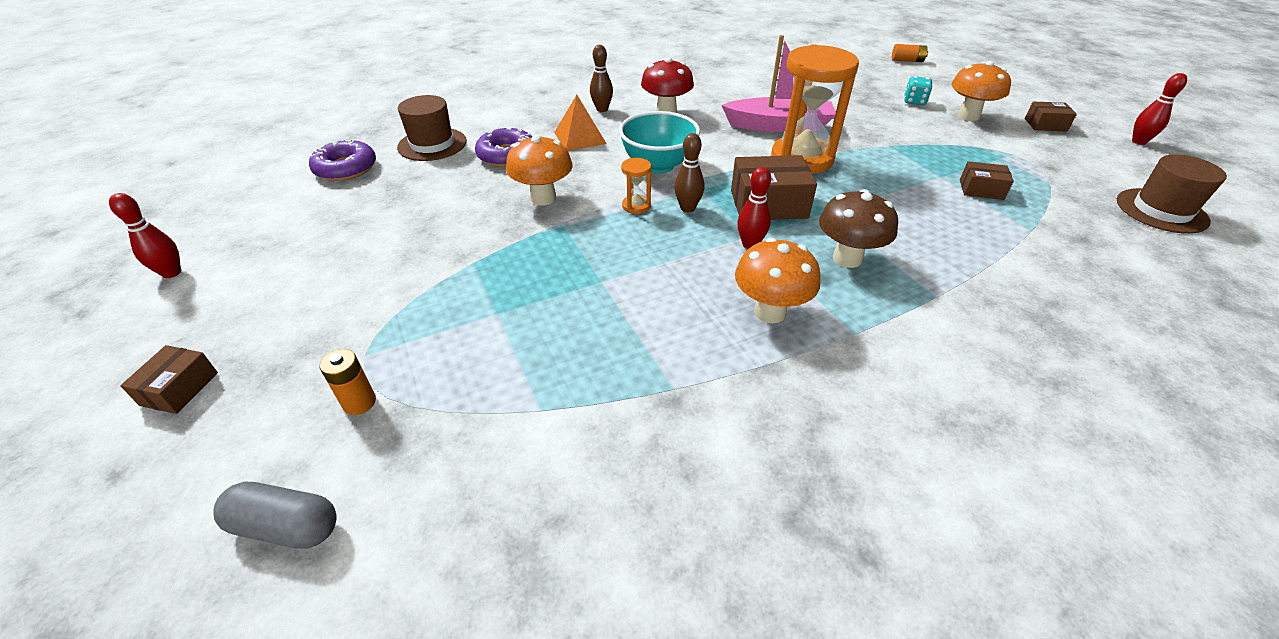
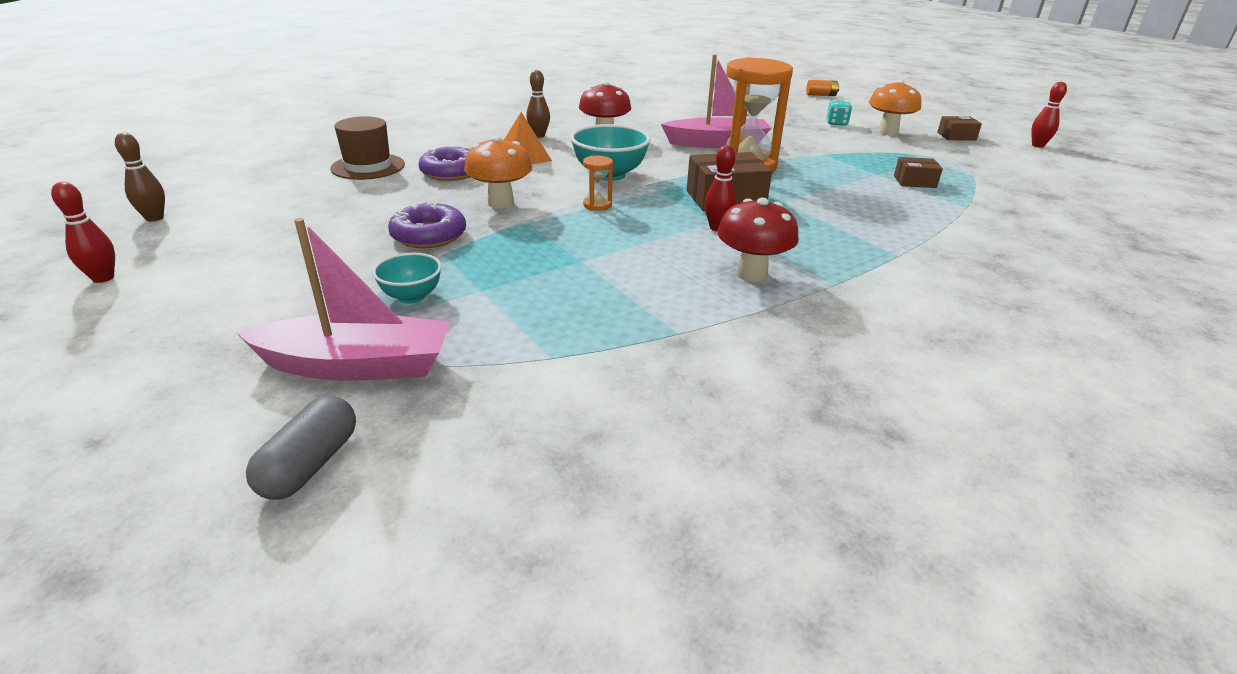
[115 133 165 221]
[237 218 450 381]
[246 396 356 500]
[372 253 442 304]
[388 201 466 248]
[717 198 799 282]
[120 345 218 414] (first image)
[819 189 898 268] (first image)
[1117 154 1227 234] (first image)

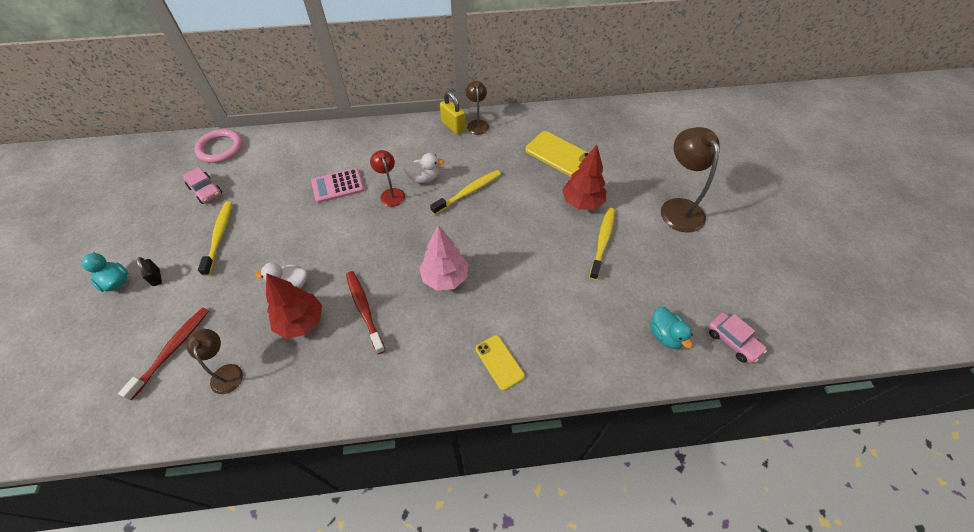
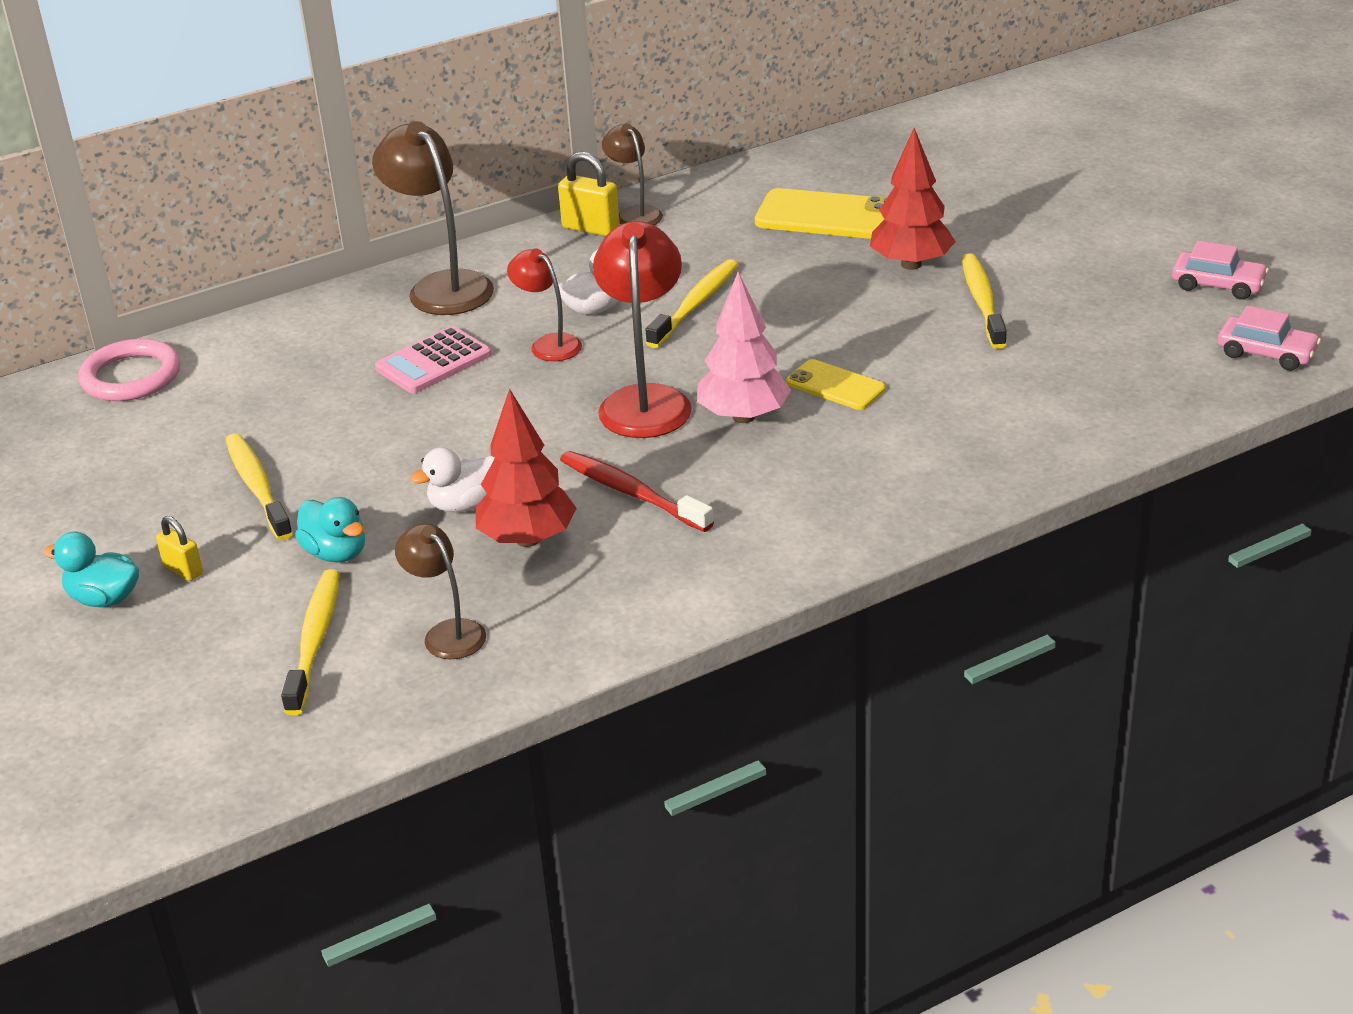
[156 516 203 581]
[281 569 340 715]
[295 497 365 562]
[372 121 494 315]
[593 221 692 438]
[786 359 886 410]
[1172 241 1269 300]

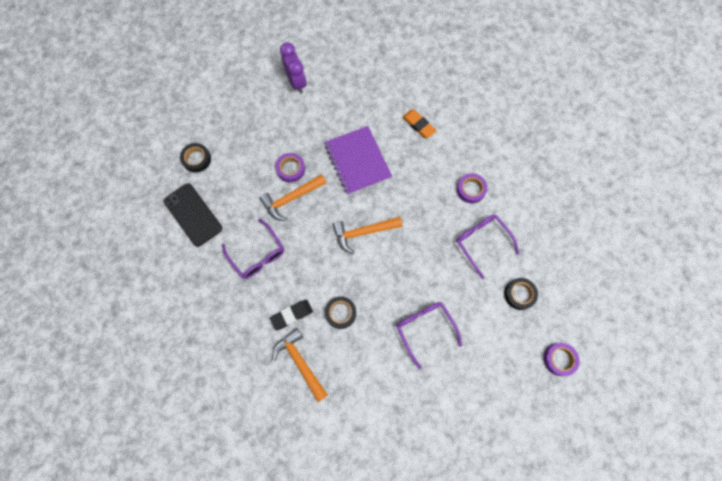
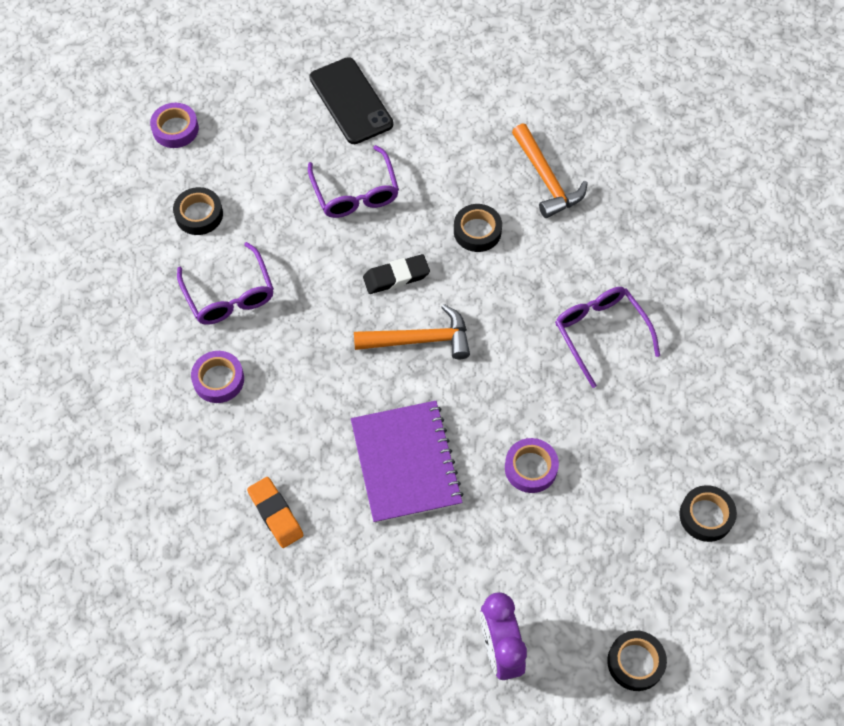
[309 57 393 144]
[363 254 430 294]
[607 630 667 691]
[260 174 326 221] (first image)

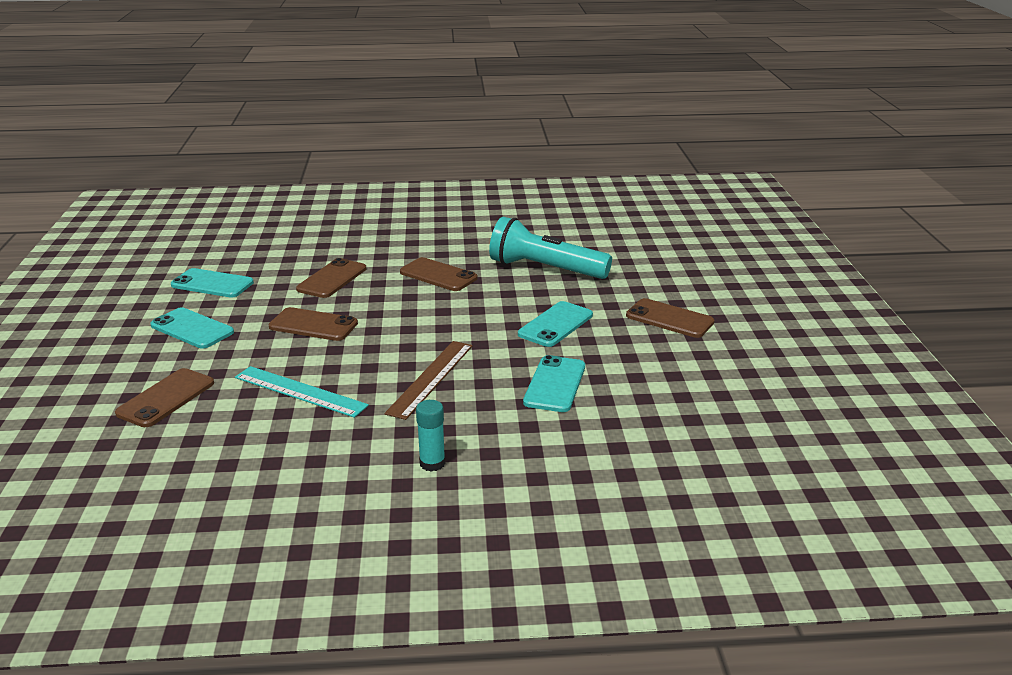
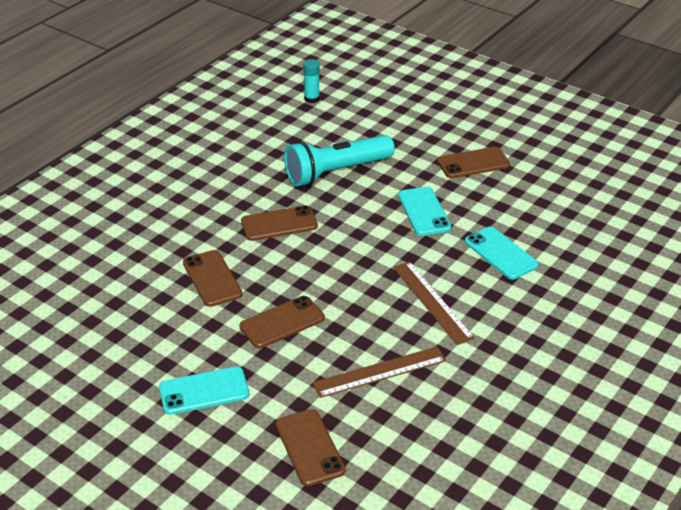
[303 59 320 103]
[312 347 446 398]
[171 268 254 298] (first image)

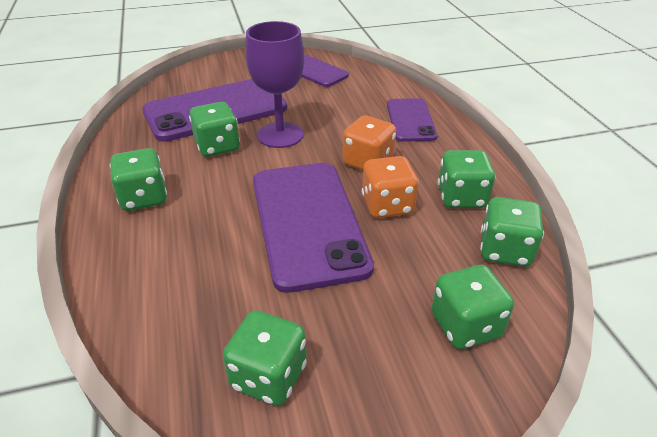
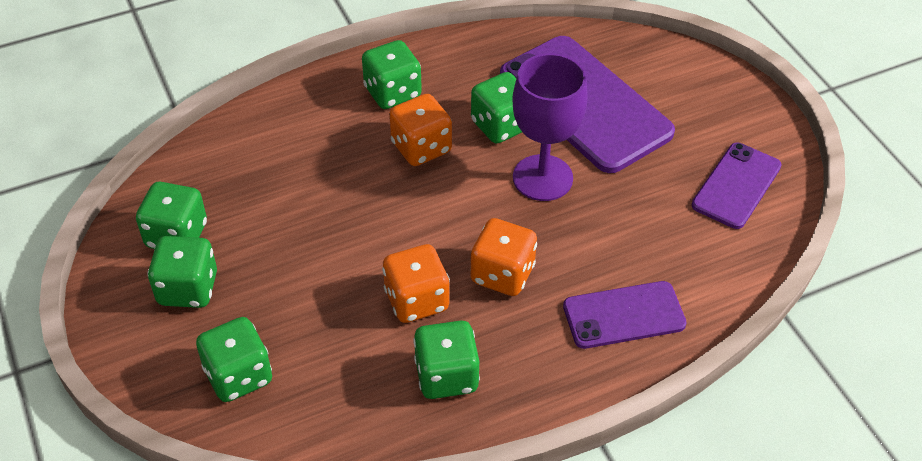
[147 236 217 308]
[389 94 452 166]
[253 163 374 293] (first image)

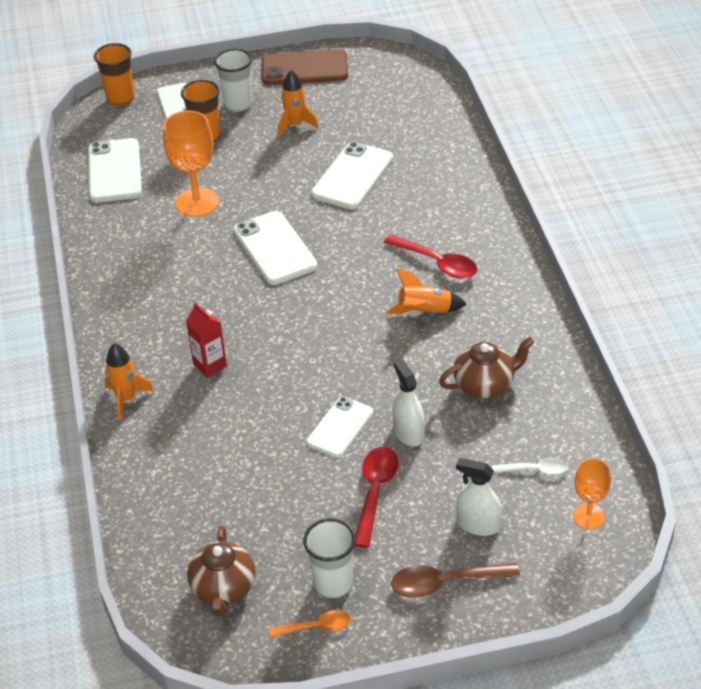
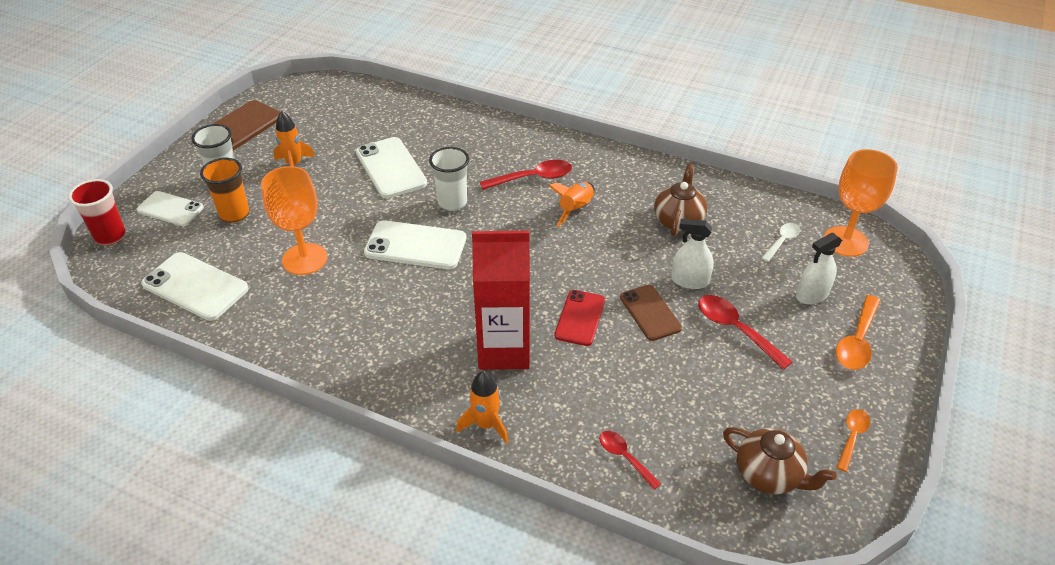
[69 179 126 245]
[429 147 469 211]
[472 231 530 370]
[554 290 605 346]
[600 431 661 490]
[620 285 682 341]
[824 149 898 257]
[836 295 881 370]

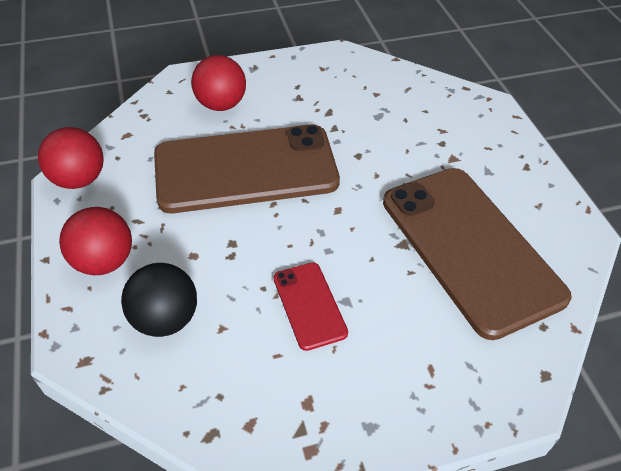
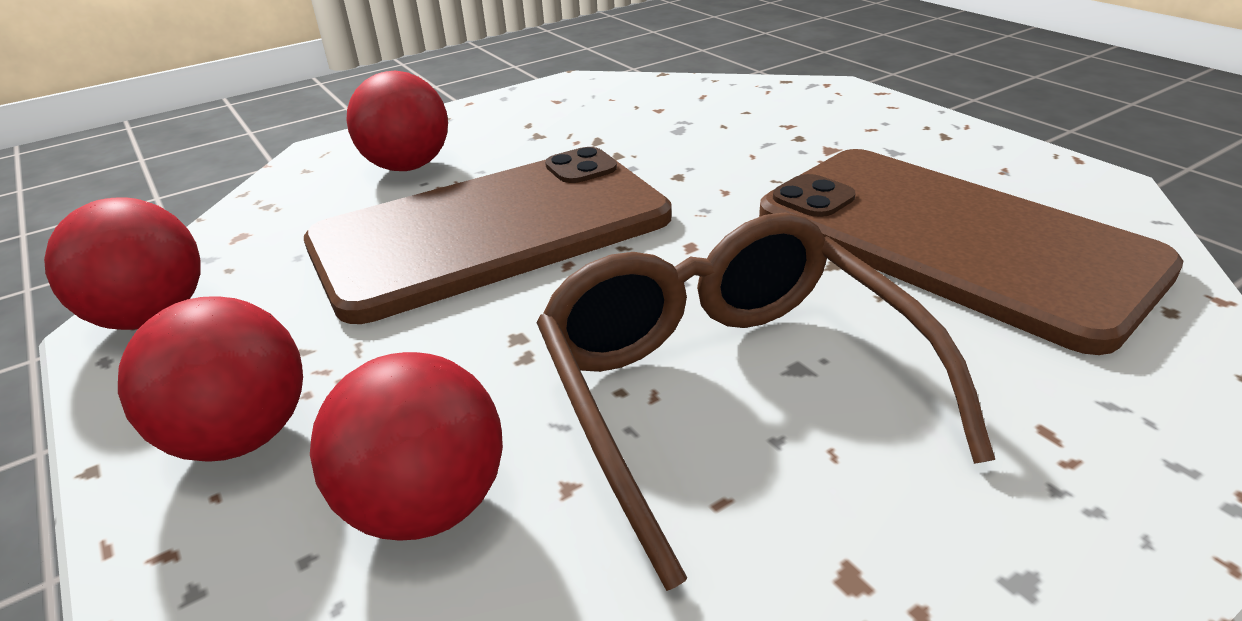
[310 352 503 541]
[537 212 995 591]

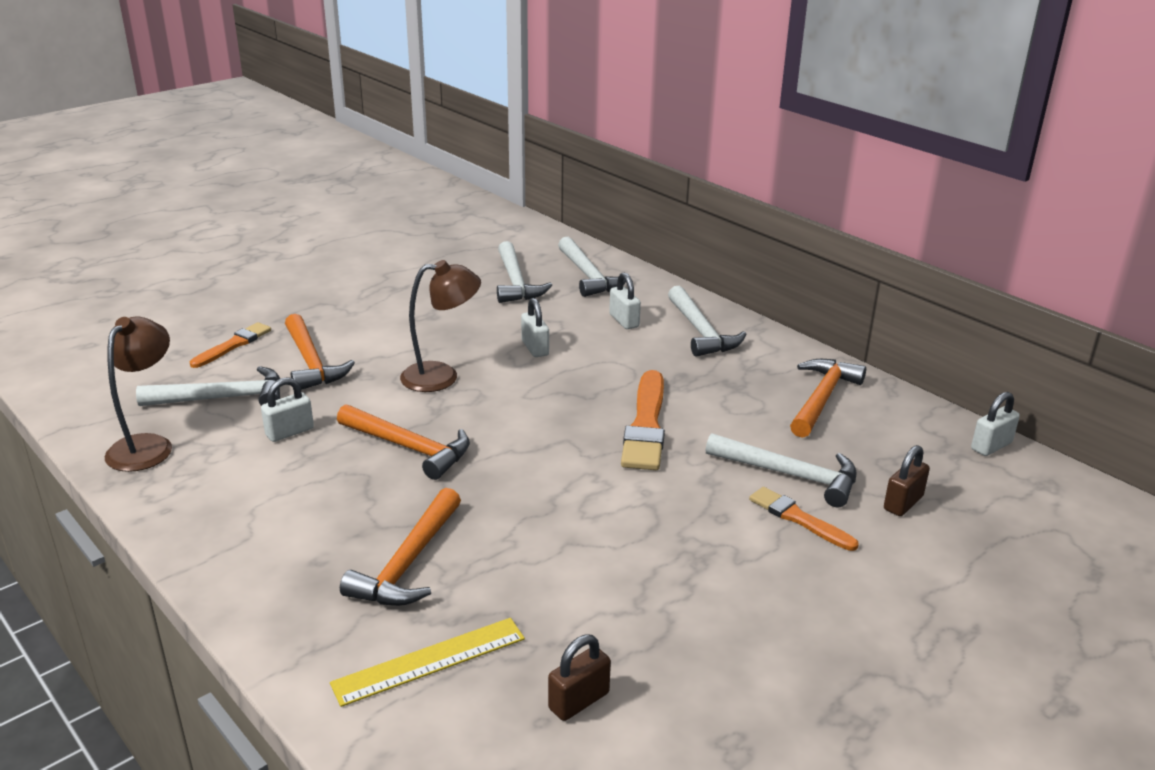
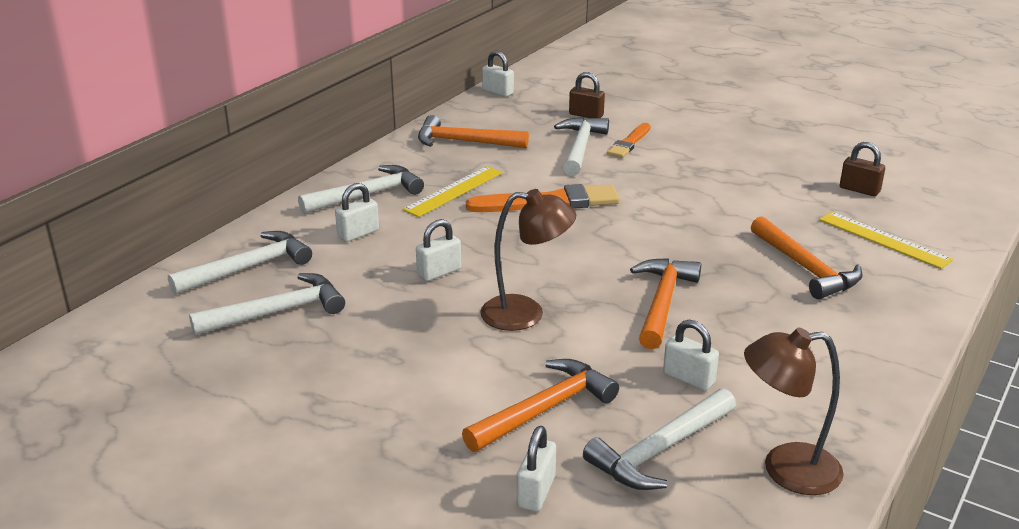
[403 166 502 217]
[480 189 576 331]
[517 426 556 511]
[583 388 736 490]
[751 216 863 299]

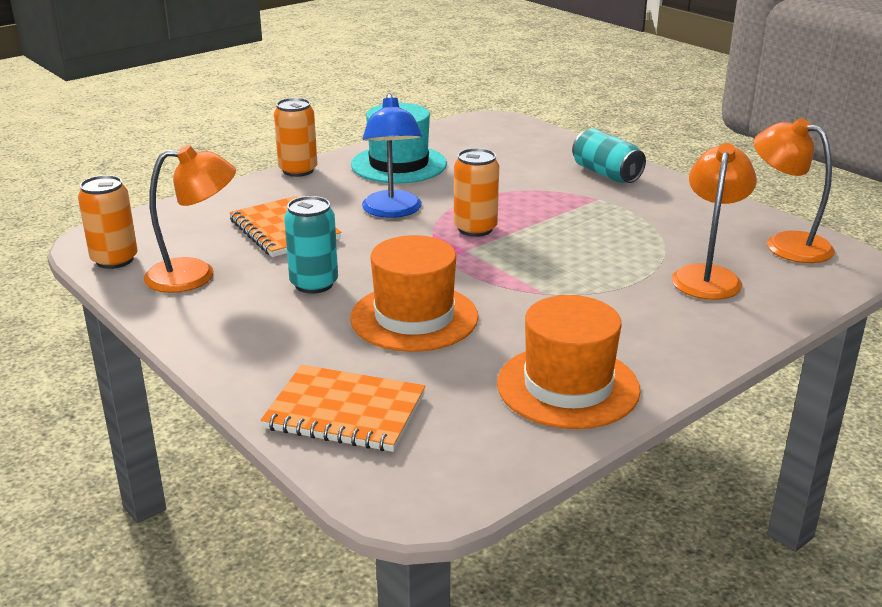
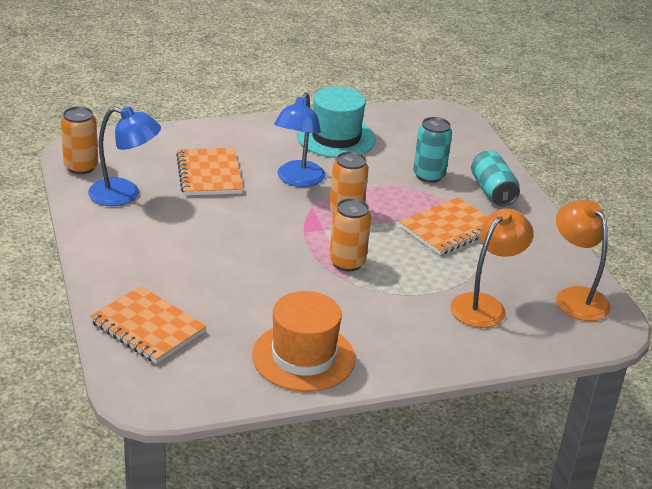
[88 106 161 206]
[329 198 371 271]
[399 197 488 255]
[413 117 452 183]
[350 235 478 352] (first image)

